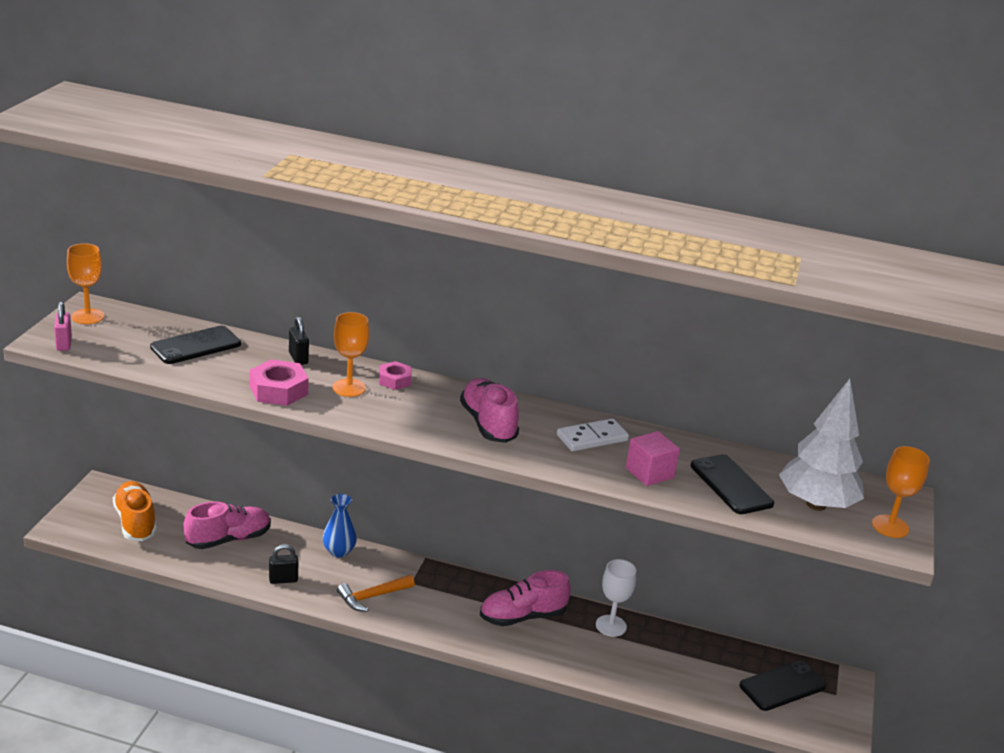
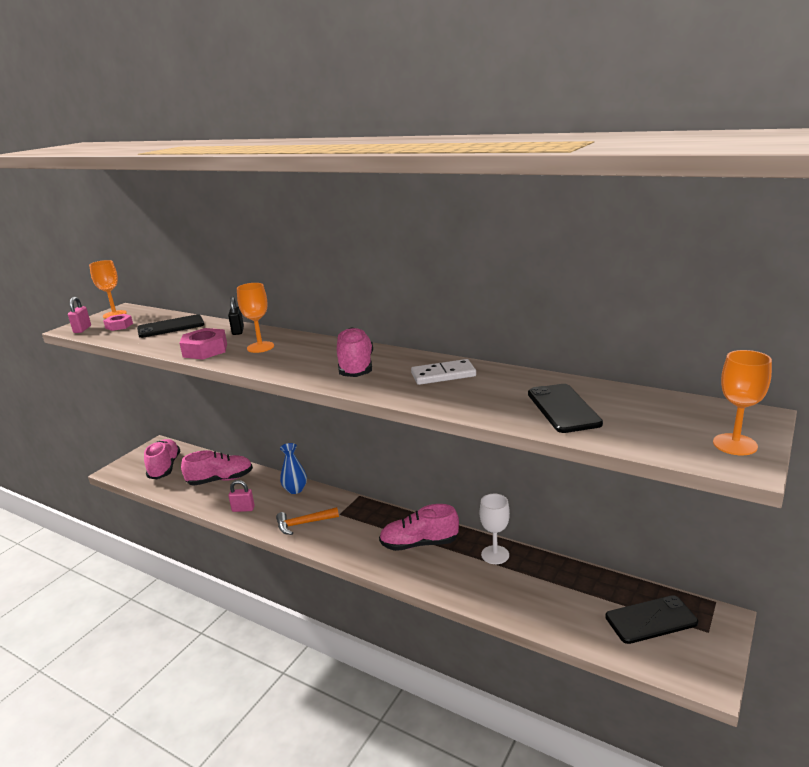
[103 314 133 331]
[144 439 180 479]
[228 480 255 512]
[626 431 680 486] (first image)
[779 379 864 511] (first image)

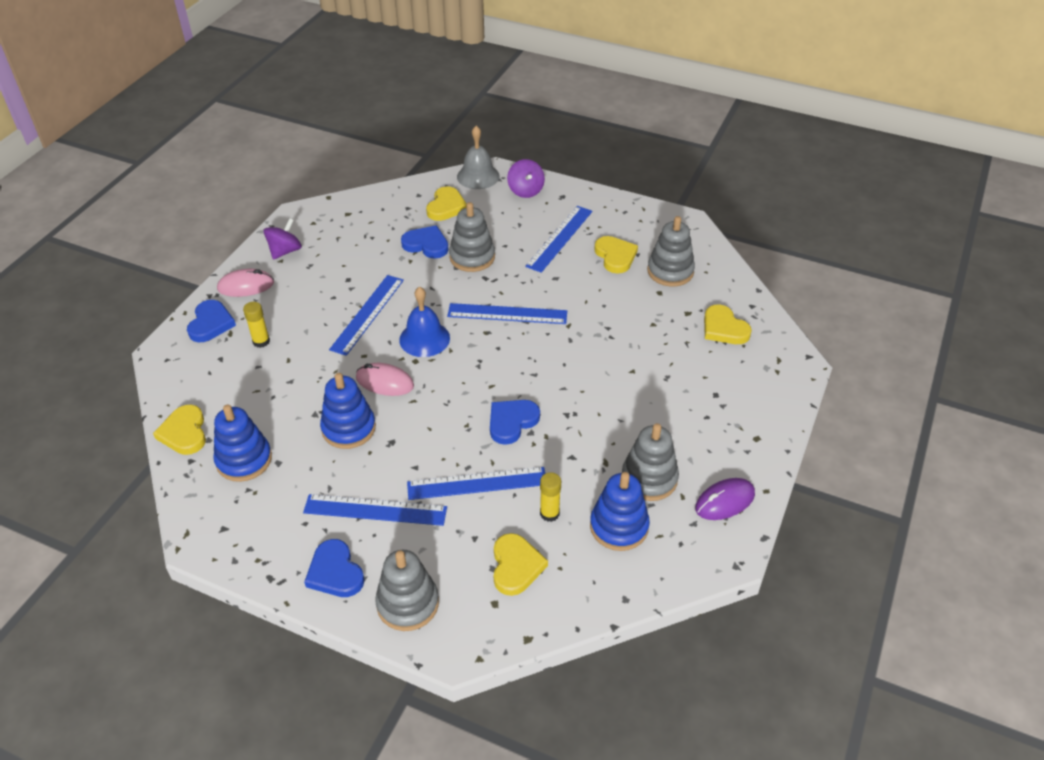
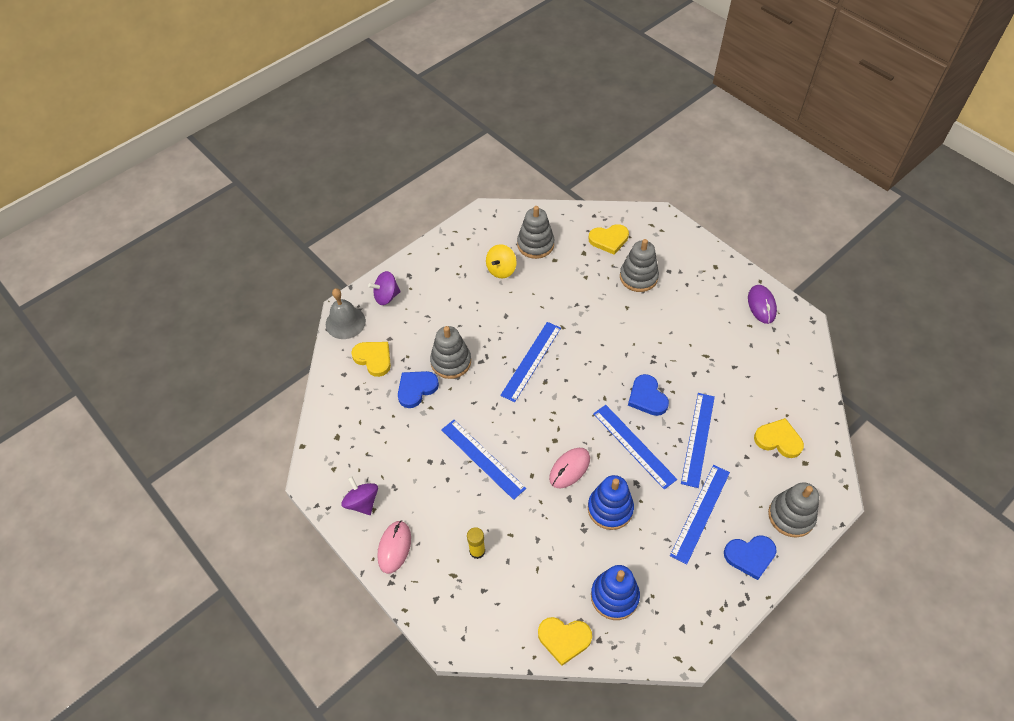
[368 271 401 305]
[486 244 517 278]
[593 405 677 490]
[620 239 659 292]
[187 300 236 342] (first image)
[399 287 450 357] (first image)
[540 472 561 522] (first image)
[590 472 650 551] (first image)

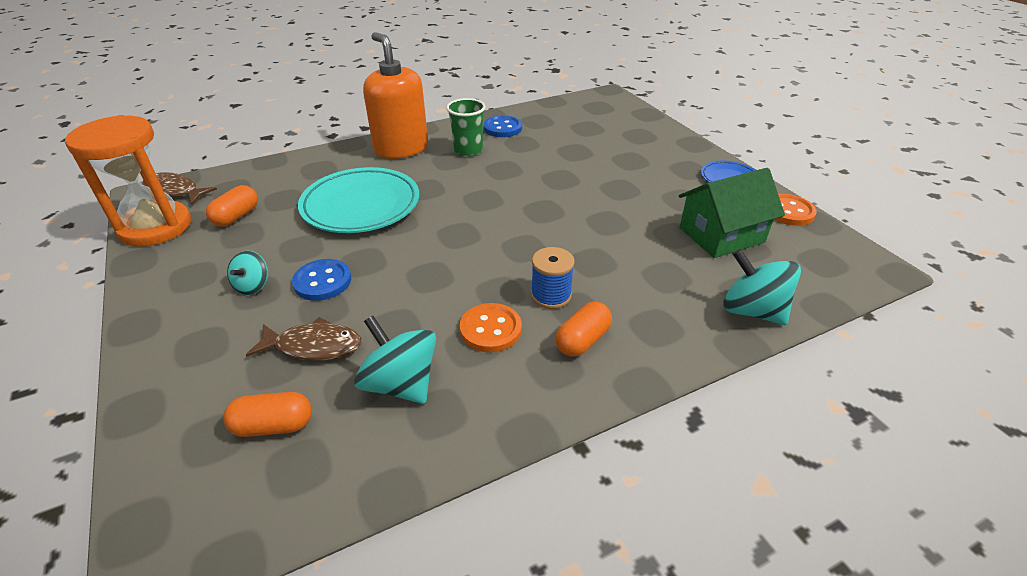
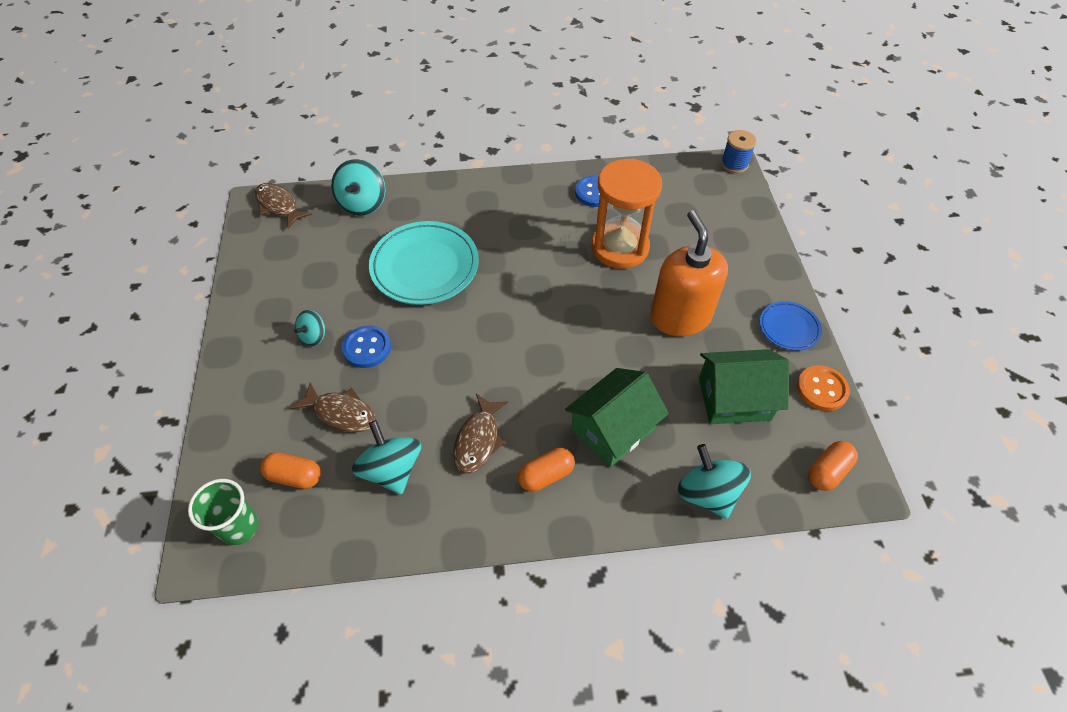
[188 479 259 546]
[331 159 385 216]
[453 394 508 473]
[565 368 669 467]
[592 159 662 269]
[650 210 728 336]
[721 130 757 173]
[808 441 858 491]

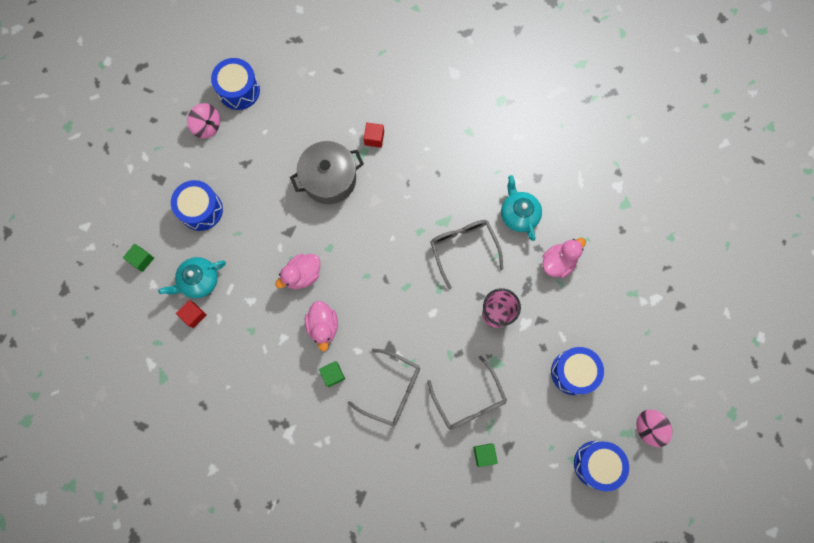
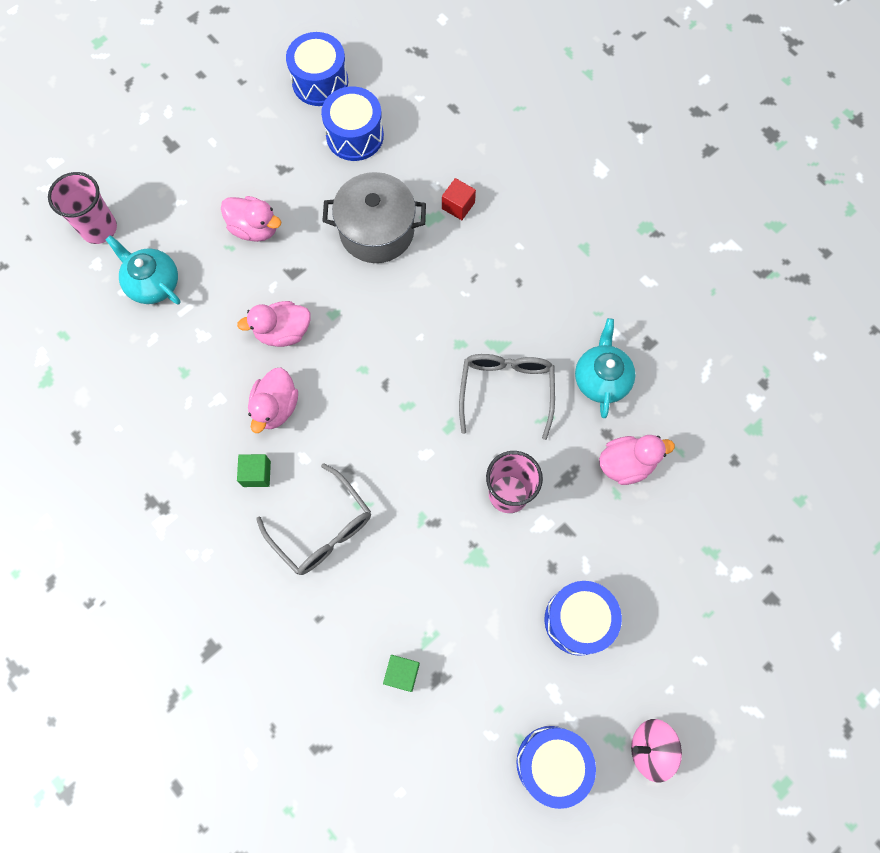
[48 172 117 244]
[105 235 181 305]
[221 196 281 242]
[321 86 384 161]
[176 300 206 328] (first image)
[187 103 220 139] (first image)
[427 356 507 430] (first image)

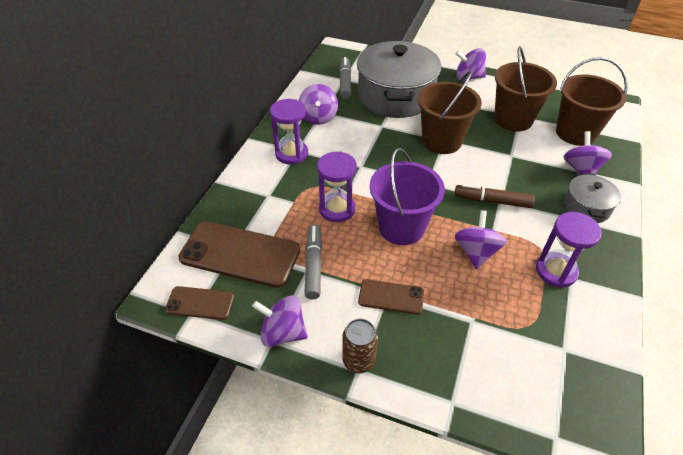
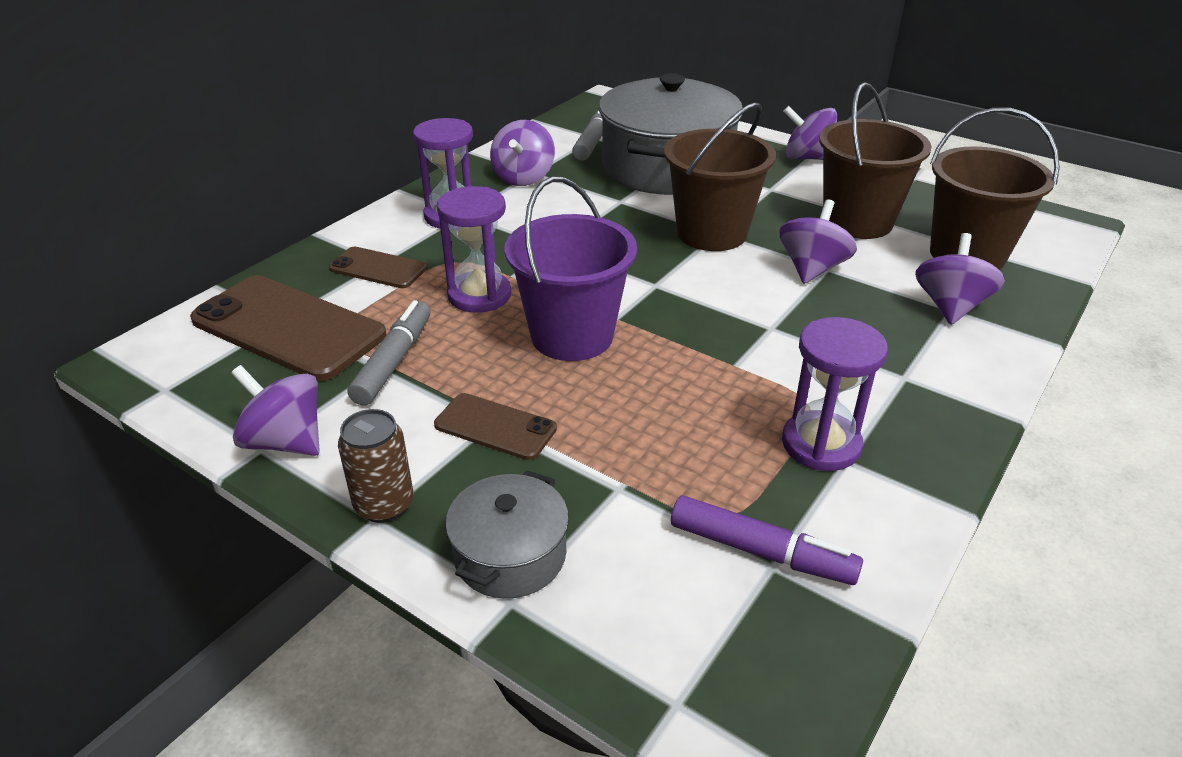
[329 247 427 288]
[445 470 569 599]
[671 495 863 585]
[779 199 857 284]
[455 184 535 208] (first image)

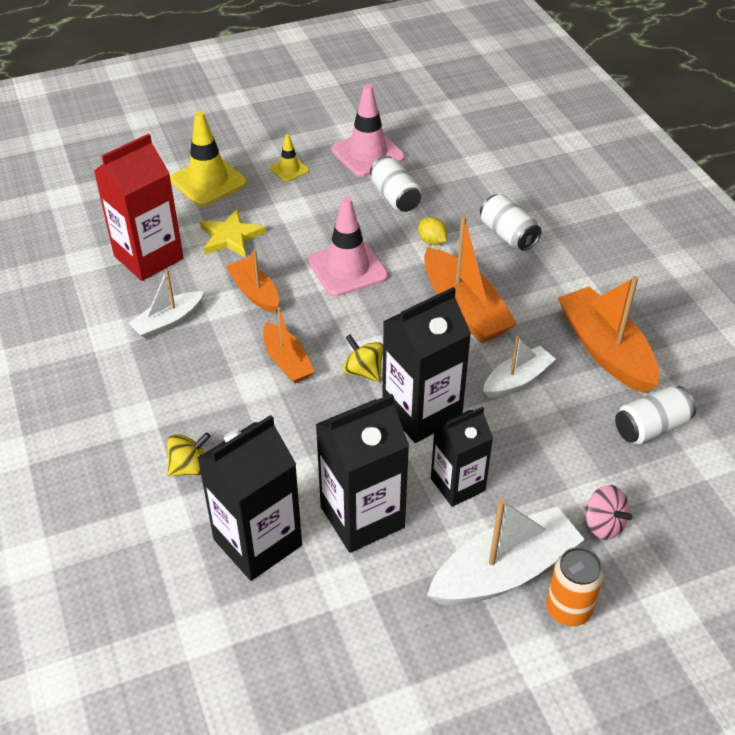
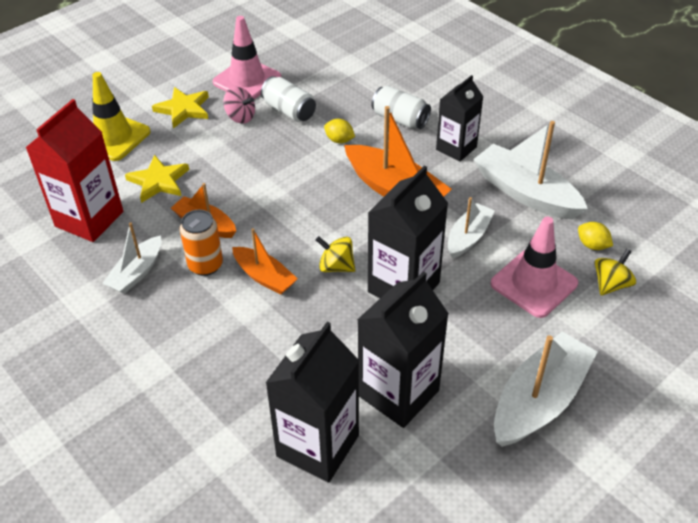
[152 87 209 129]
[180 210 223 276]
[223 87 255 123]
[436 75 483 162]
[473 121 588 220]
[490 217 578 318]
[578 222 613 250]
[595 249 636 296]

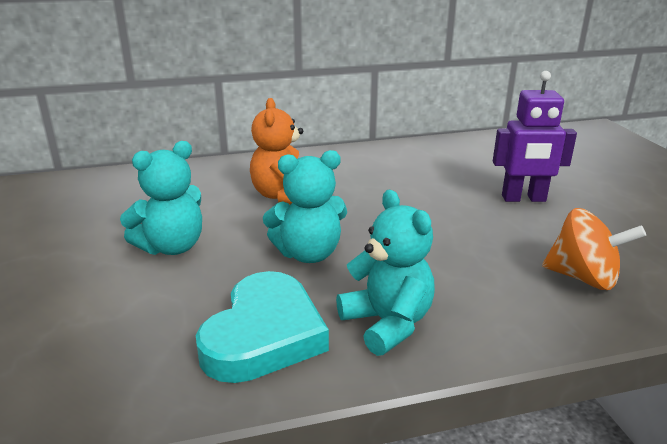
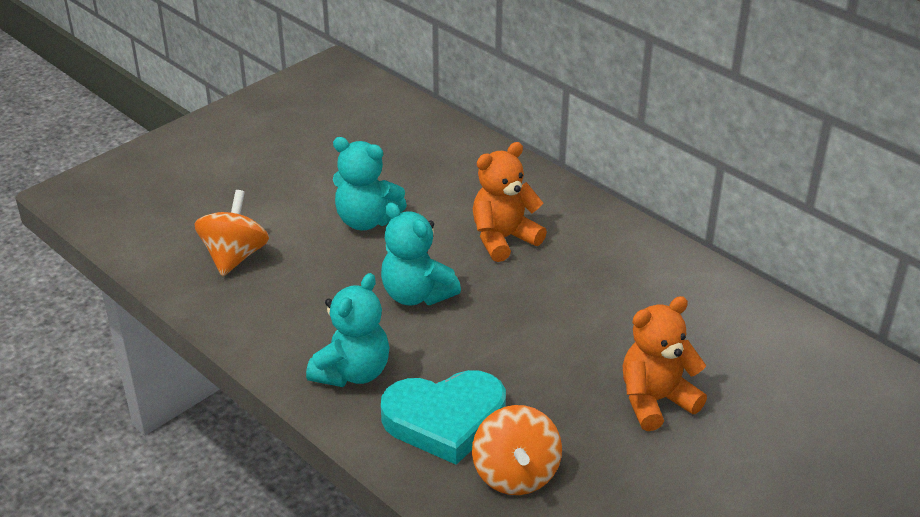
[195 190 269 276]
[381 370 506 465]
[622 296 707 431]

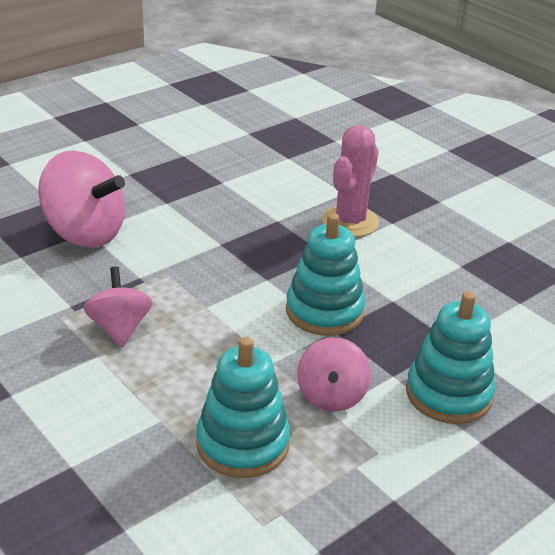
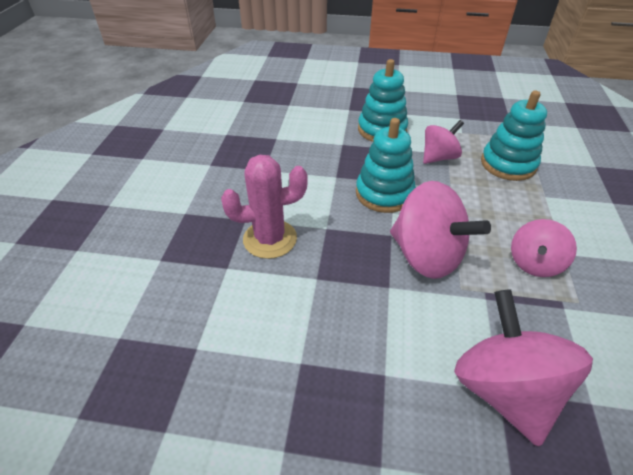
[390 181 491 279]

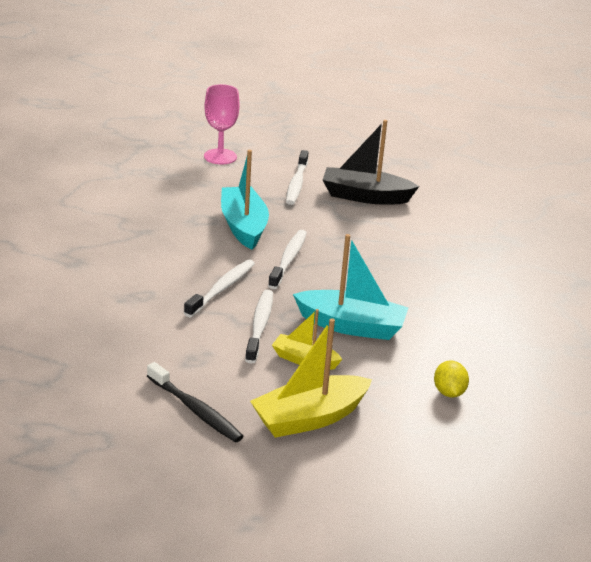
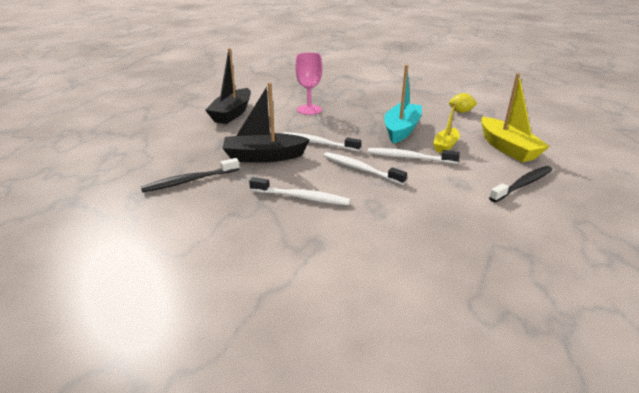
[141 158 240 192]
[222 82 310 163]
[249 177 351 205]
[295 52 322 115]

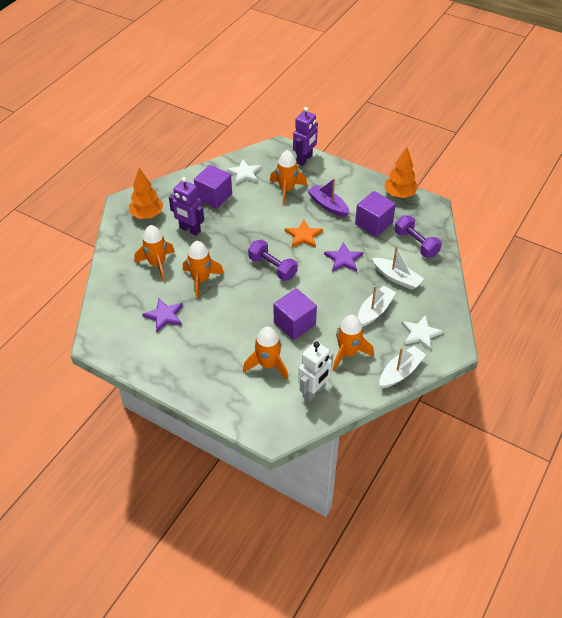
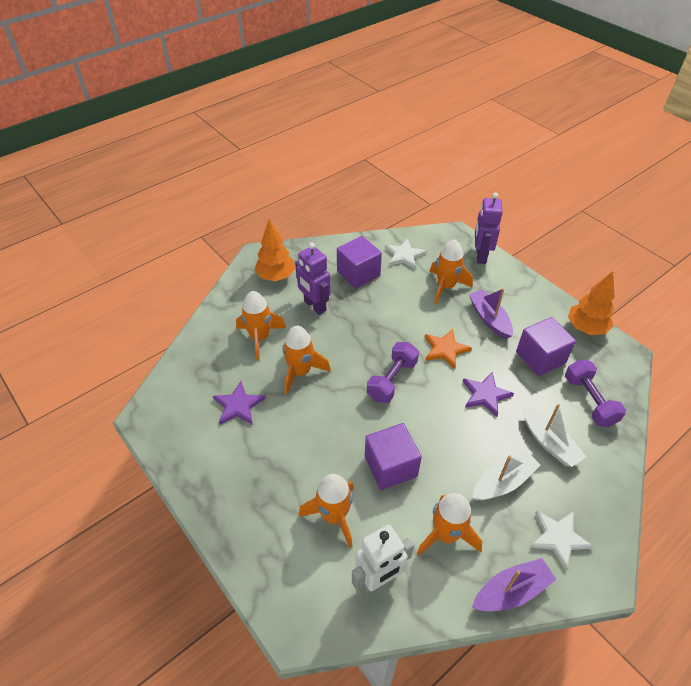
[367 342 419 403]
[472 558 557 611]
[475 192 503 264]

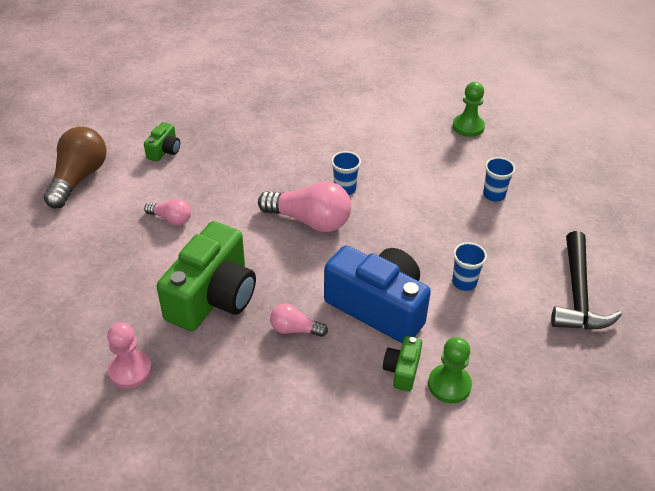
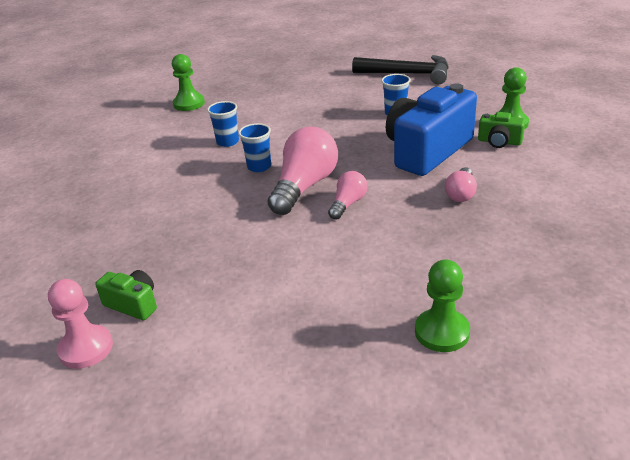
[48 279 113 369]
[207 101 239 147]
[328 171 367 220]
[415 259 470 352]
[44 127 107 208] (first image)
[157 221 256 331] (first image)

